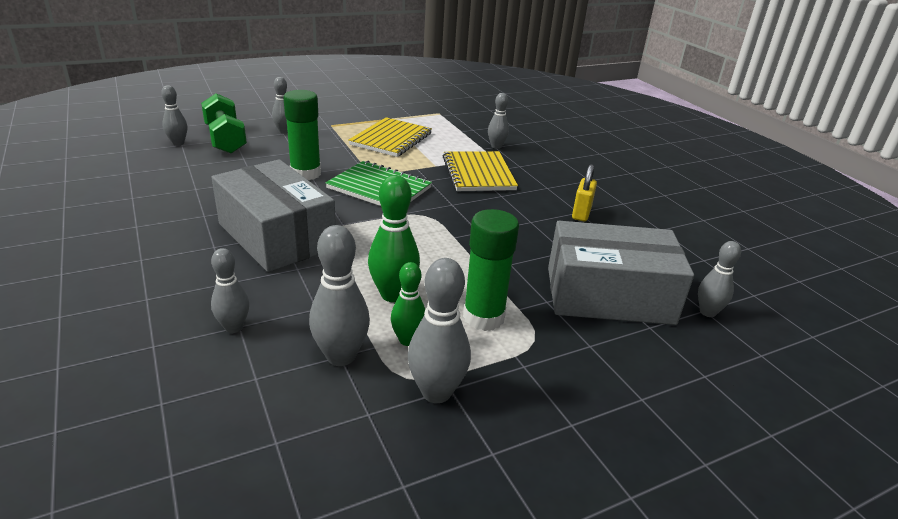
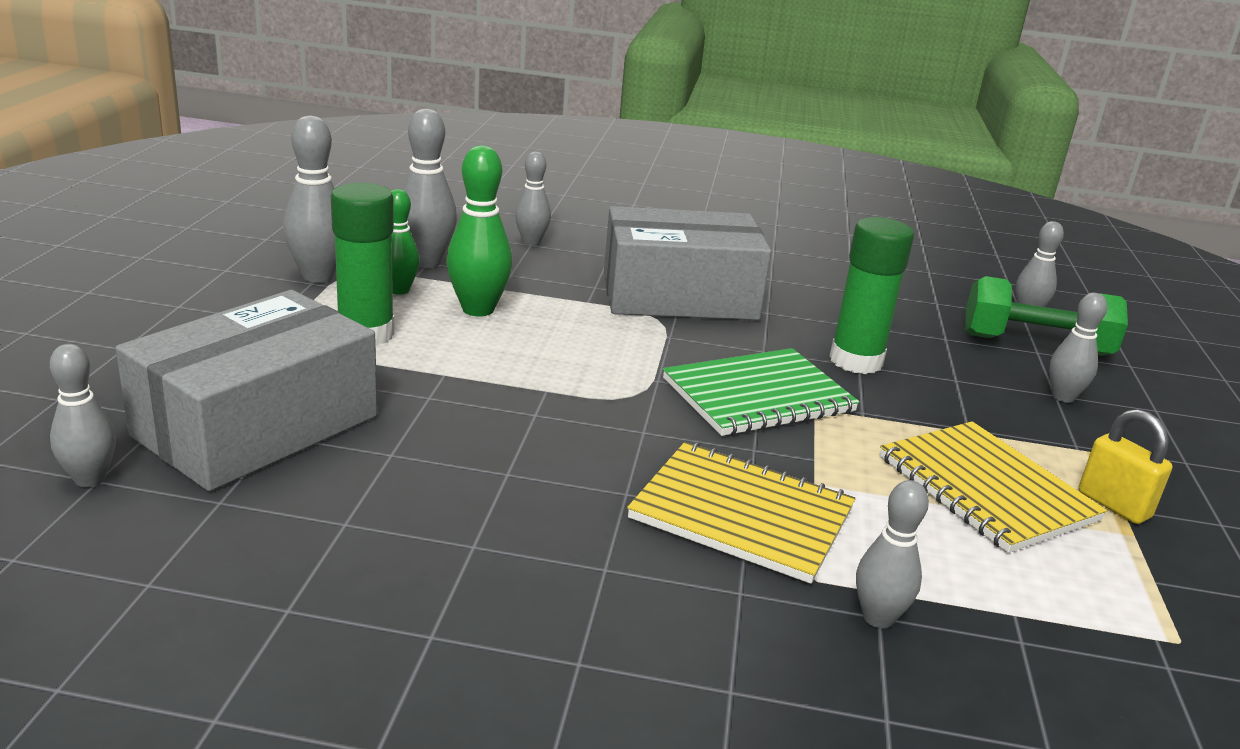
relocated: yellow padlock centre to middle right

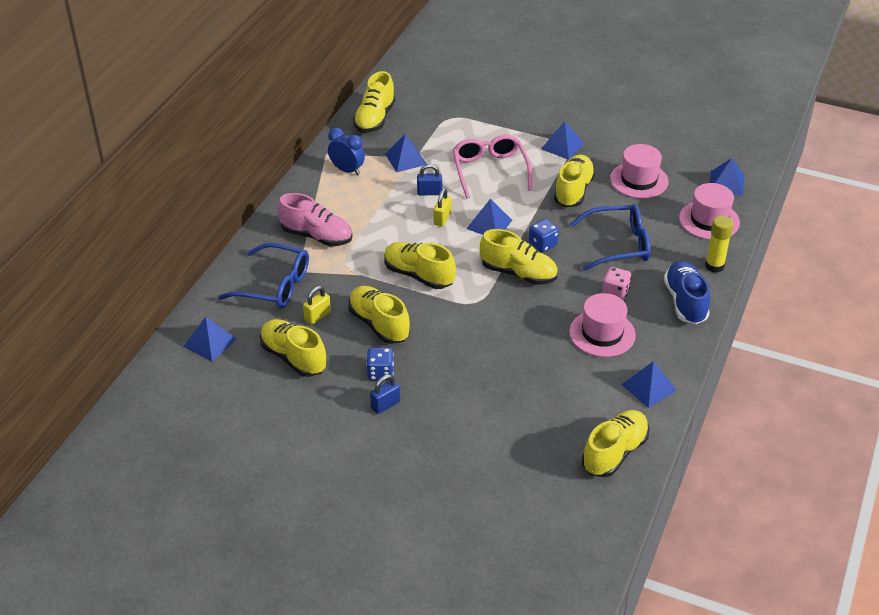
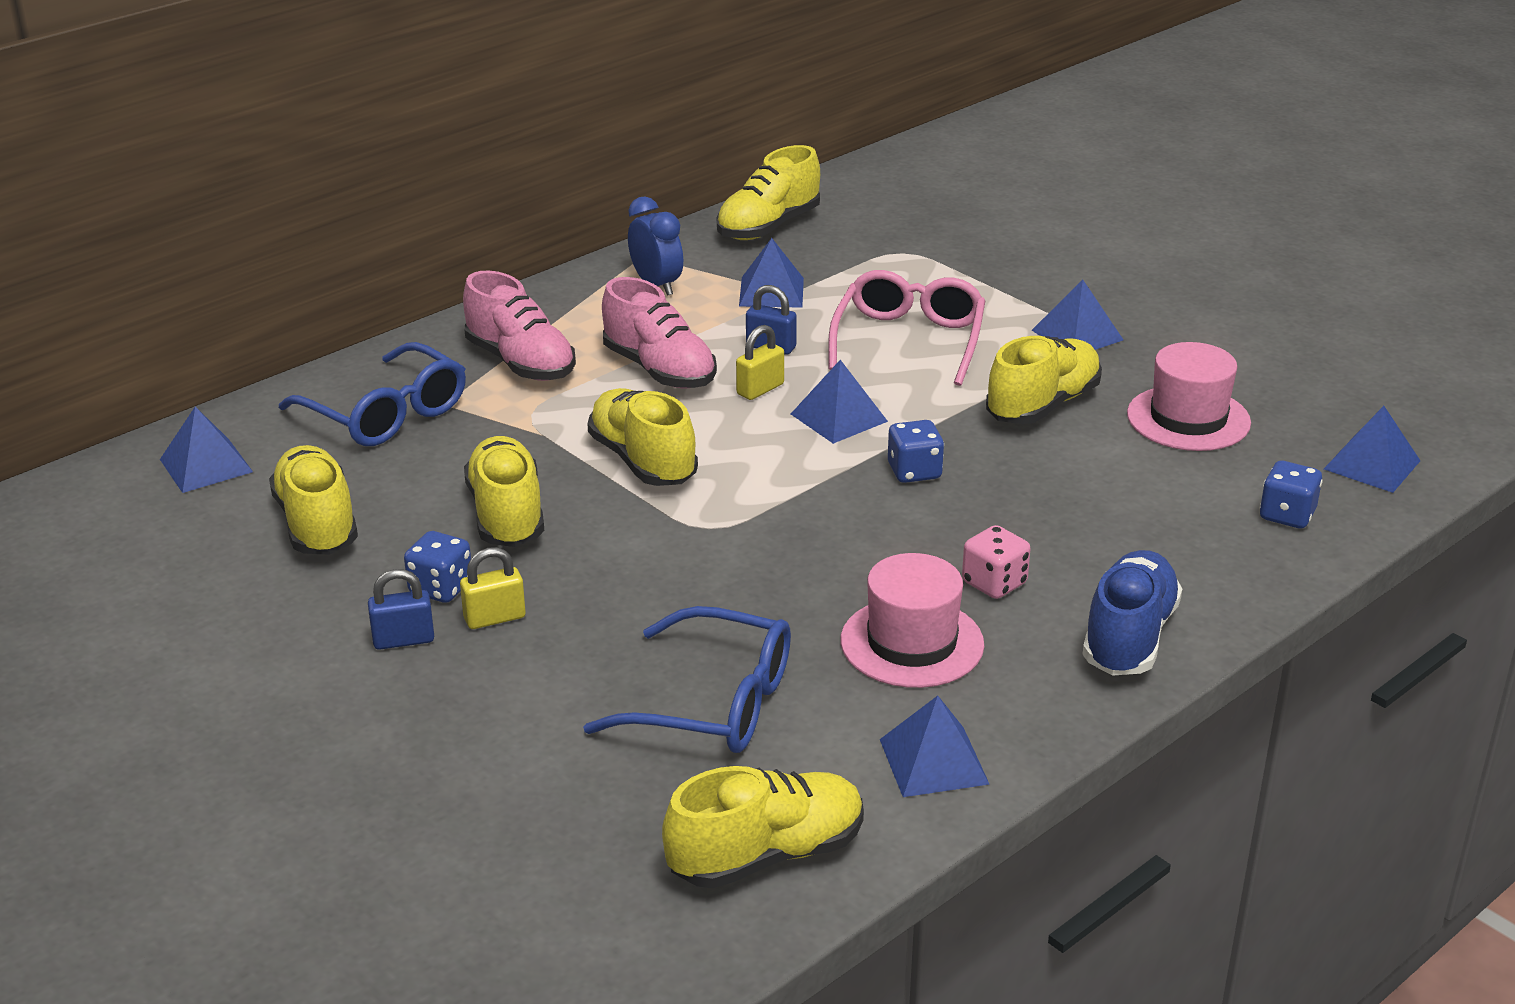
missing: yellow shoe (no. 5 from left) centre; yellow glue stick middle right
appeared: pink shoe (no. 2 from left) top centre
relocated: yellow padlock (no. 1 from left) centre to middle left; blue glasses (no. 2 from left) middle right to bottom centre
exchanged: pink hat (no. 3 from left) middle right to blue dice (no. 3 from left) middle right

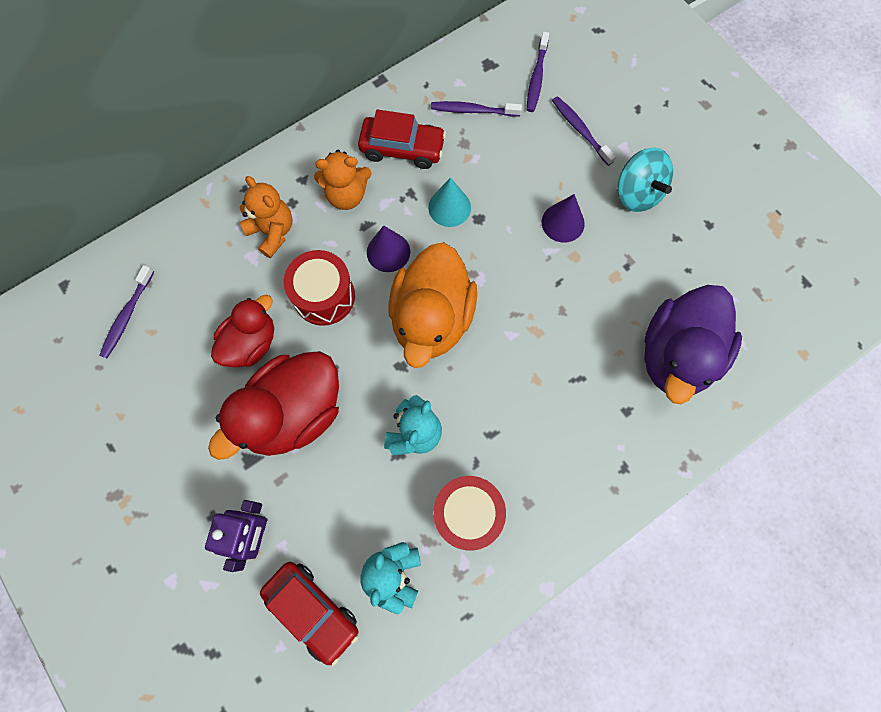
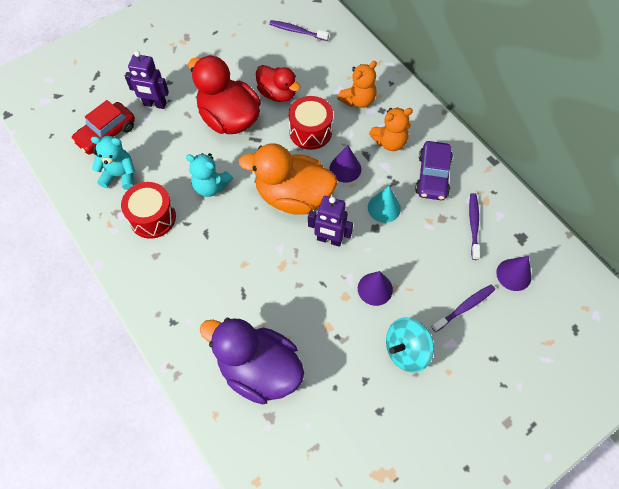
appeared: purple robot (no. 2 from left) centre
exchanged: purple toothbrush (no. 3 from left) top centre to purple cone (no. 3 from left) middle right
colour: red car (no. 2 from left) top centre to purple car middle right
spun: orange teddy bear (no. 2 from left) top centre = top centre 105 degrees counterclockwise

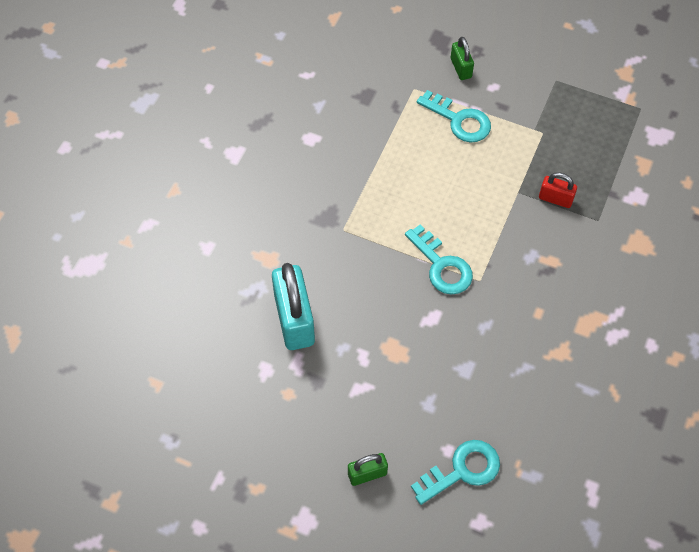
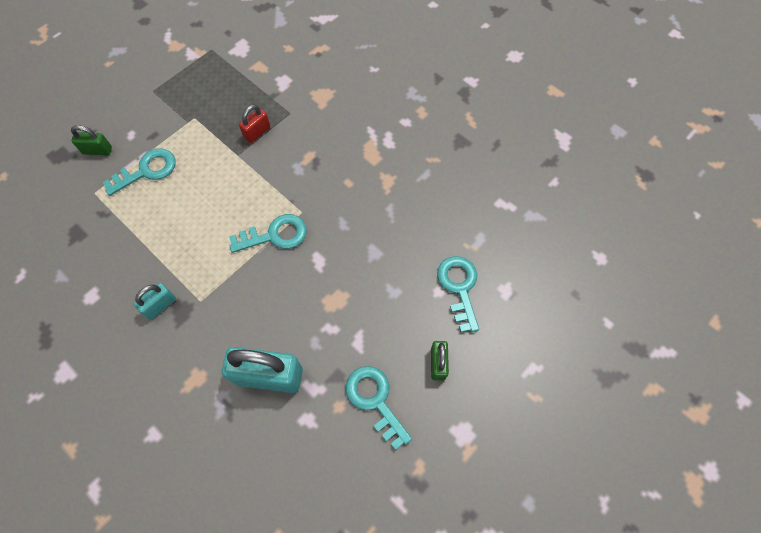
appeared: turquoise padlock (no. 1 from left) middle left; turquoise key (no. 3 from left) bottom centre

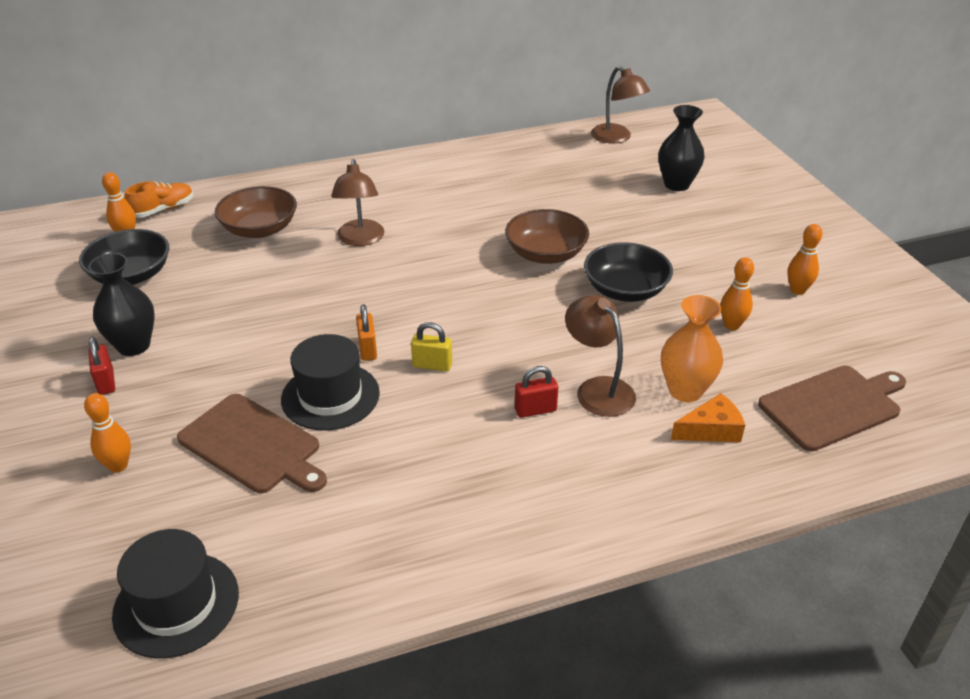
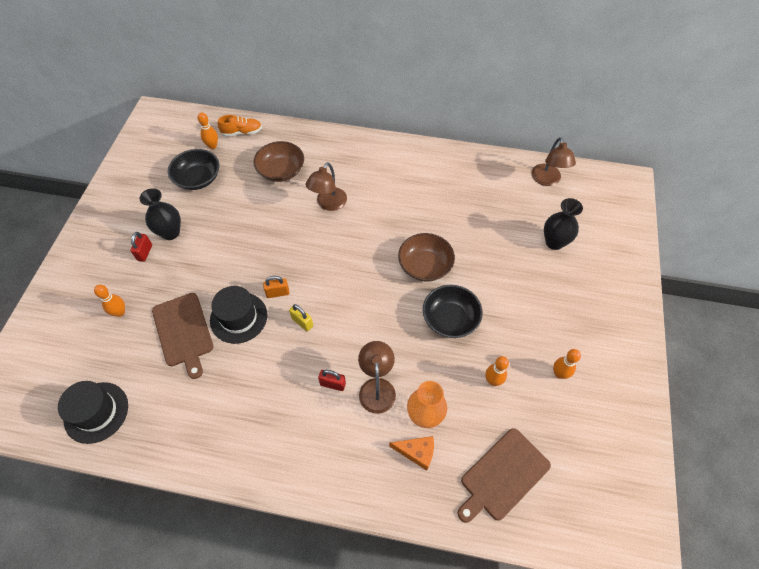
spun: orange padlock centre = centre 60 degrees clockwise; brown cutting board (no. 2 from left) middle right = bottom centre 135 degrees clockwise

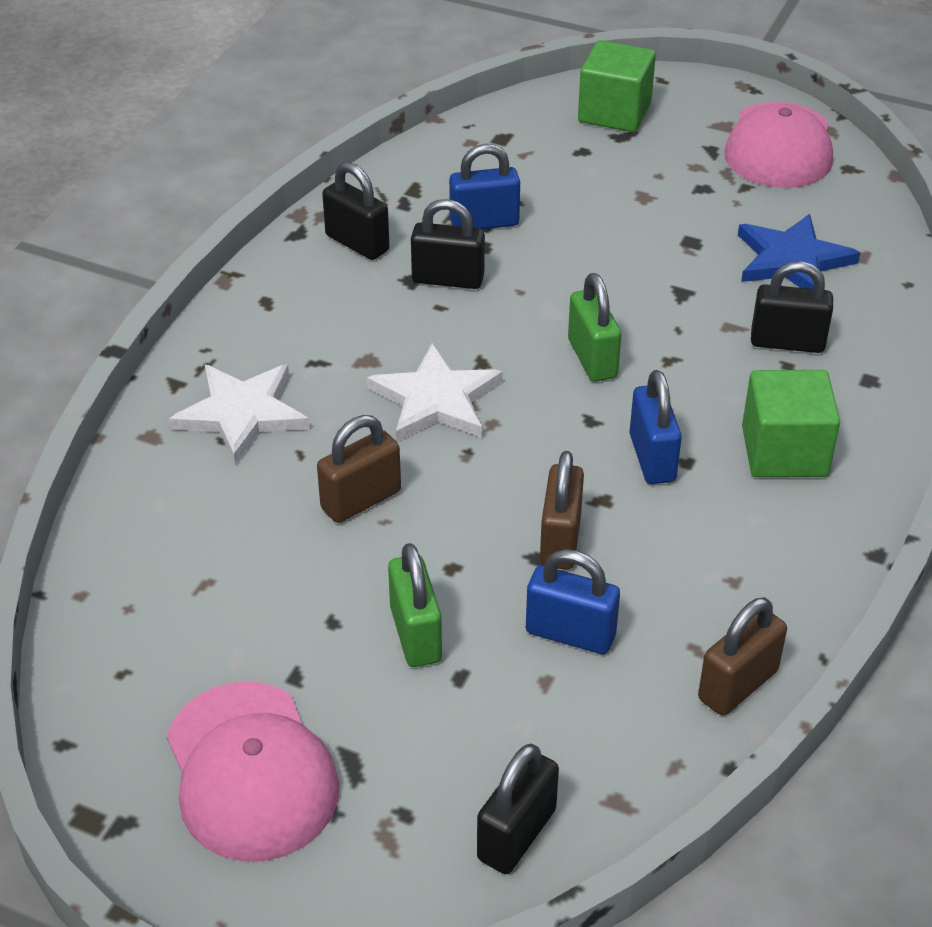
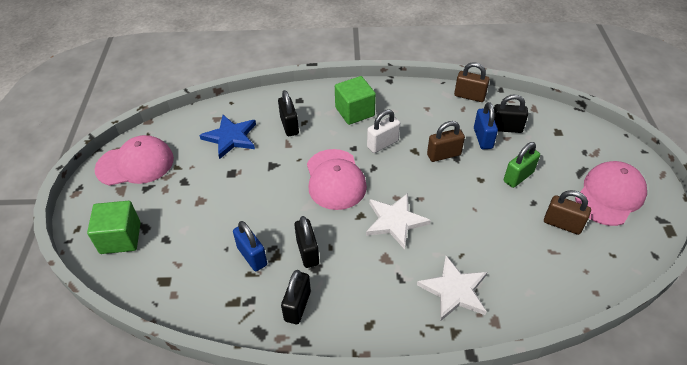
relocated: brown padlock (no. 1 from left in the first image) centre to brown padlock (no. 3 from left) middle right; black padlock (no. 3 from left in the first image) bottom centre to black padlock (no. 4 from left) top right
exchanged: green padlock (no. 2 from left) centre to pink cap (no. 2 from left) centre
colour: blue padlock (no. 3 from left) middle right to white padlock centre

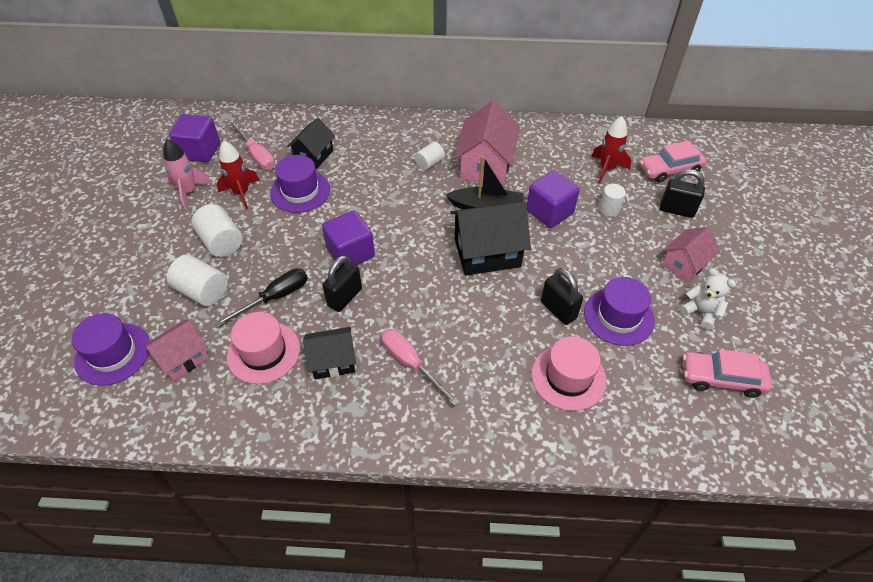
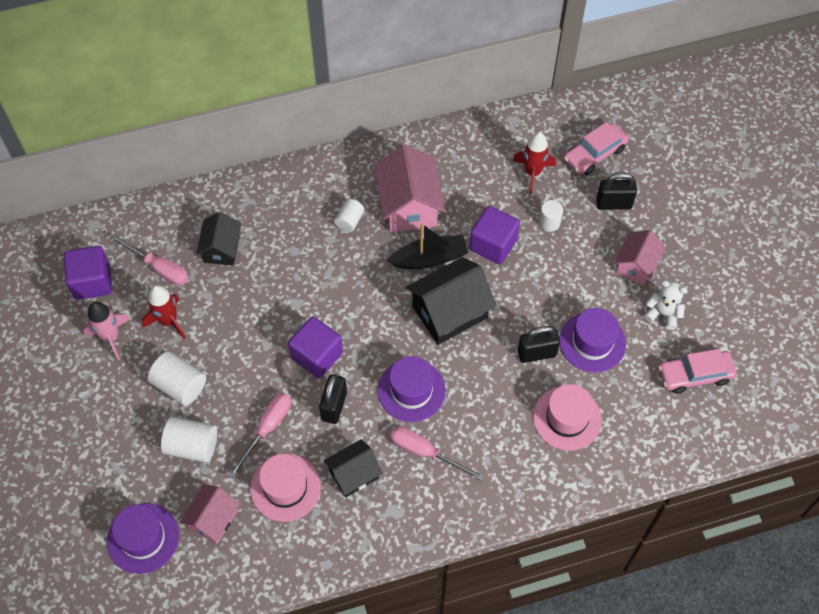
relocated: purple hat (no. 2 from left) top centre to centre
colour: black screwdriver middle left to pink screwdriver (no. 2 from left) bottom left
spun: black padlock (no. 2 from left) centre = centre 45 degrees counterclockwise

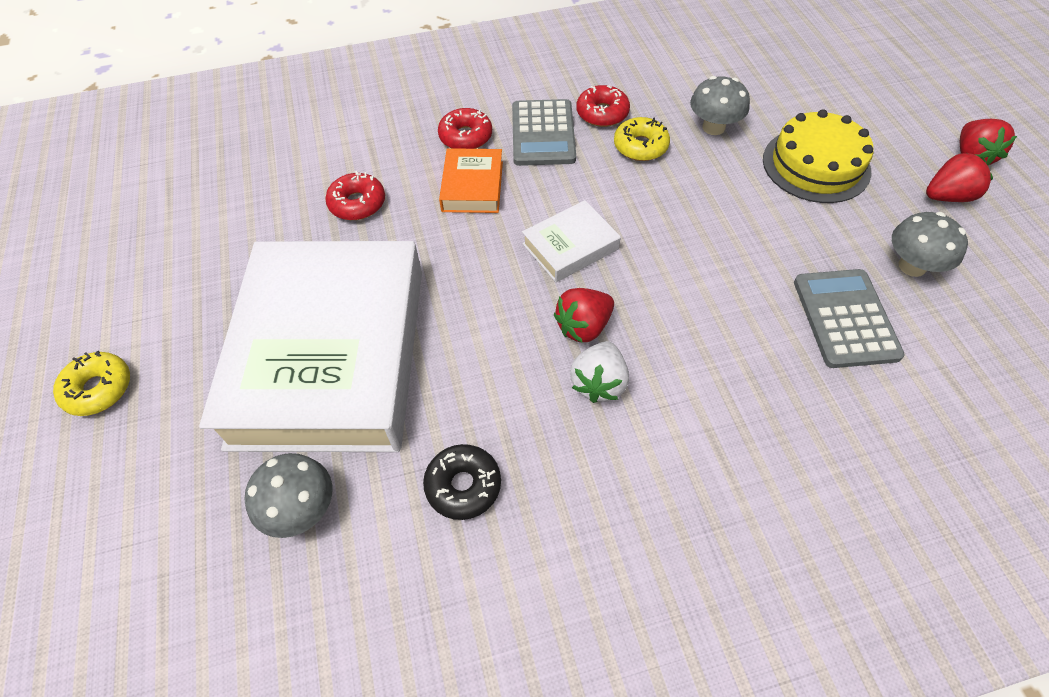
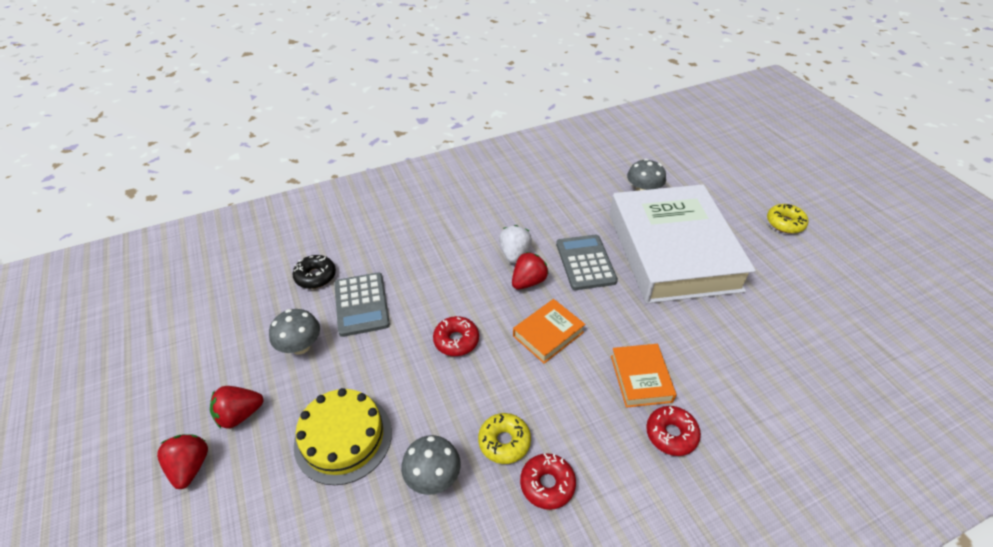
relocated: red donut (no. 1 from left) top centre to centre; black donut bottom centre to middle left; grey calculator (no. 1 from left in the first image) top centre to grey calculator (no. 2 from left) centre
colour: white book (no. 2 from left) centre to orange book (no. 1 from left) centre

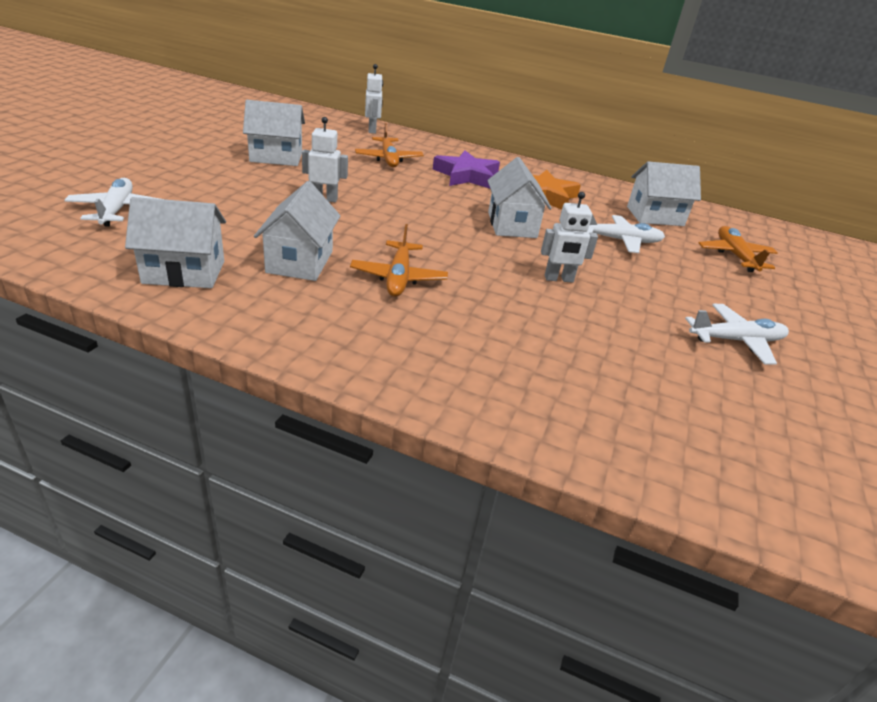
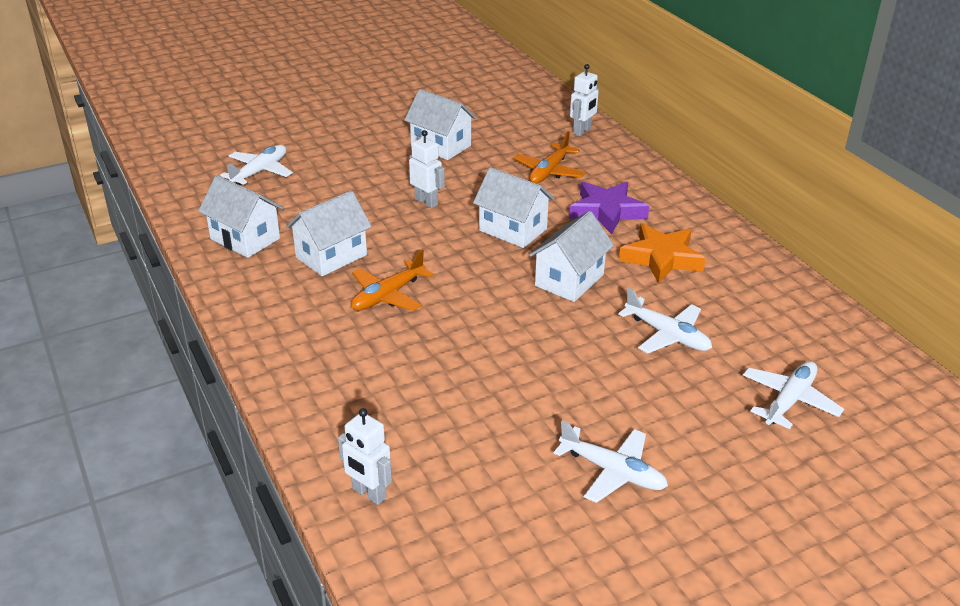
relocated: white robot (no. 3 from left in the first image) centre to white robot (no. 1 from left) bottom centre; white house (no. 5 from left in the first image) top right to white house (no. 4 from left) centre
colour: orange plane (no. 3 from left) middle right to white plane (no. 4 from left) middle right

